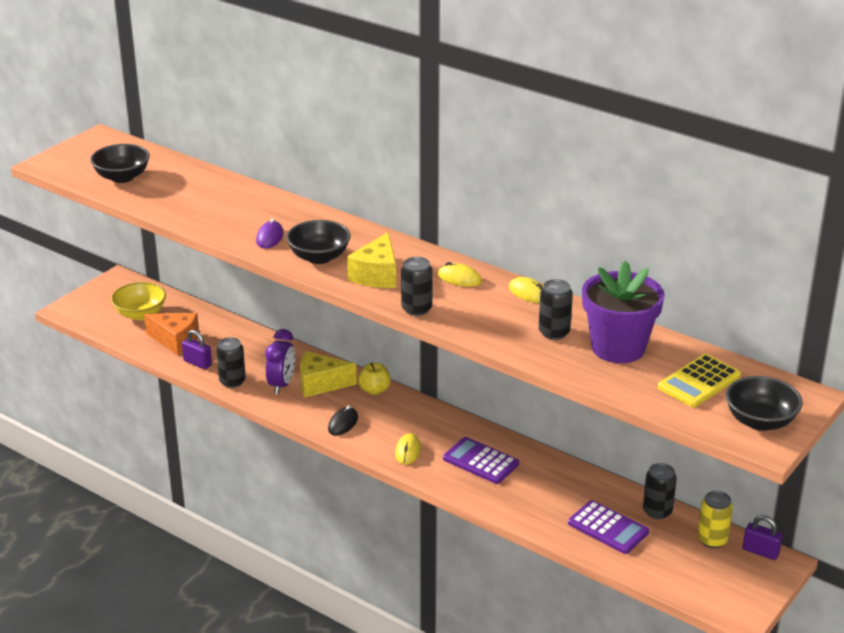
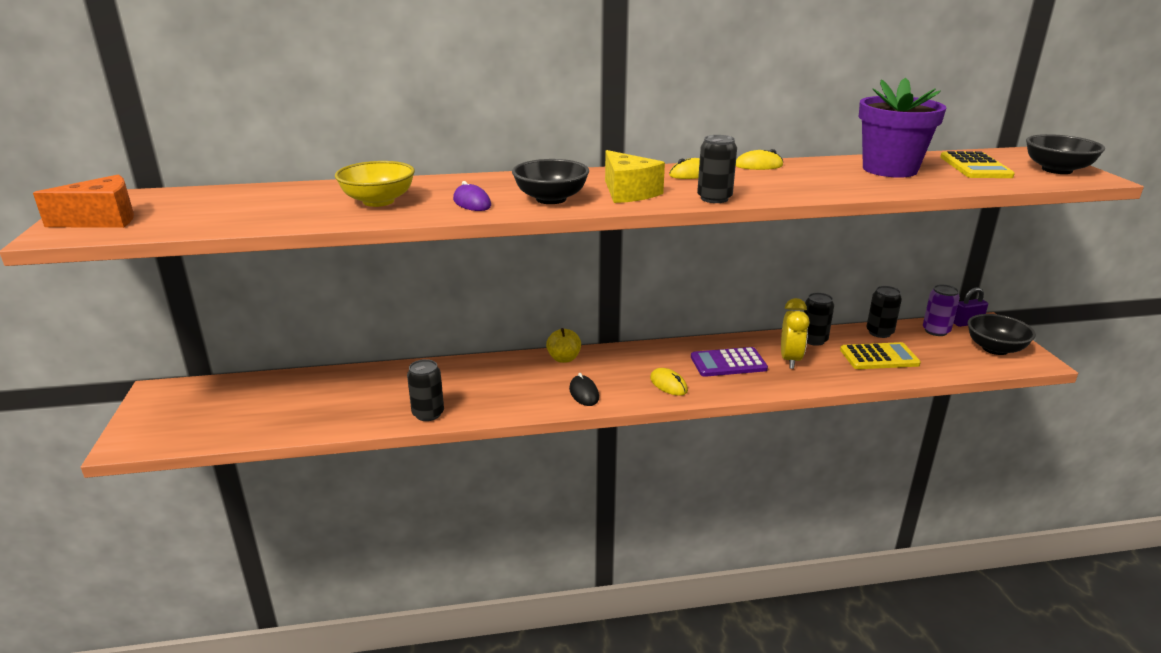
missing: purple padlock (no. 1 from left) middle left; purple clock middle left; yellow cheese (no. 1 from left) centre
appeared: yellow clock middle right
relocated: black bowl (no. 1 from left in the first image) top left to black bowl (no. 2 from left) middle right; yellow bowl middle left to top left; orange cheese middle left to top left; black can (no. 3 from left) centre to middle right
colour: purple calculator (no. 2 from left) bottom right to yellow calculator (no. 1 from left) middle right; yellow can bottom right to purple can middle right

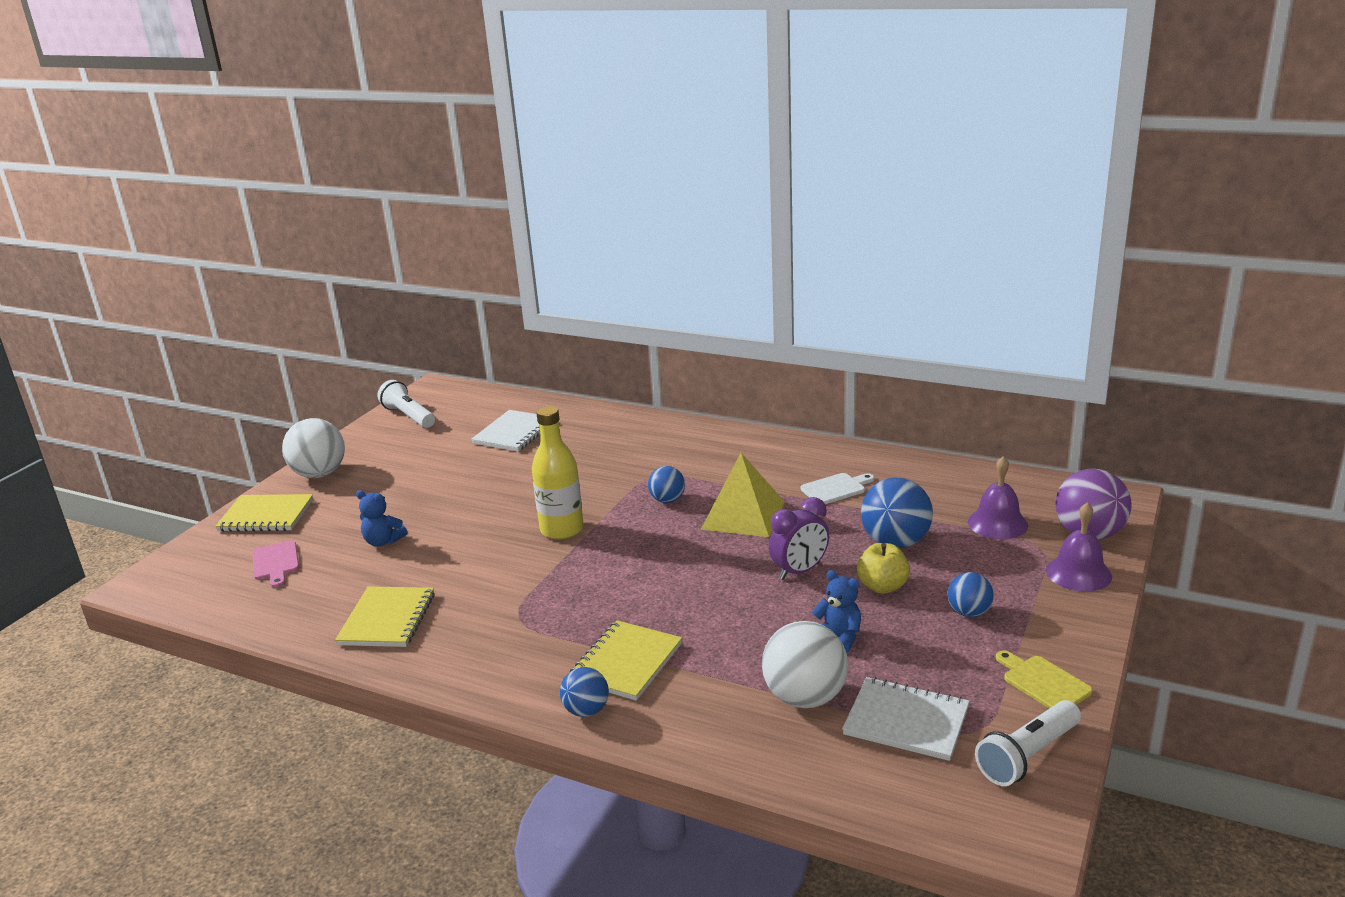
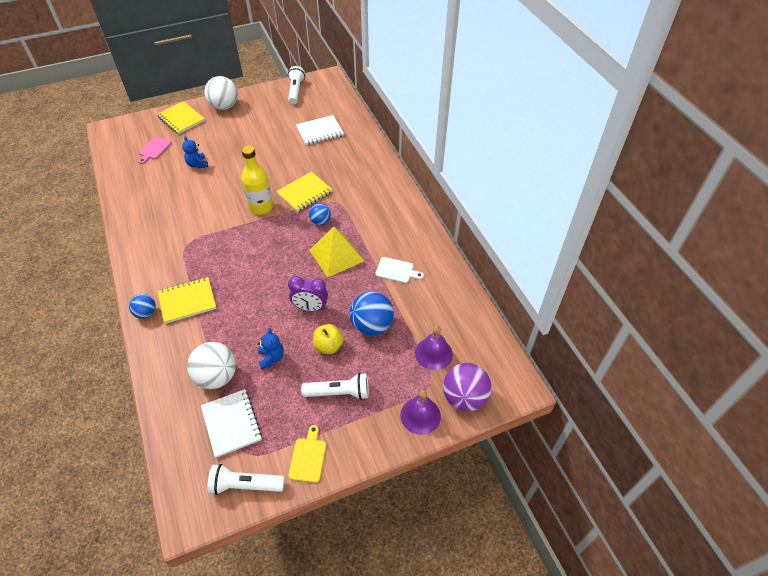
relocated: yellow notebook (no. 2 from left in the first image) bottom left to yellow notebook (no. 3 from left) centre
exchanged: blue ball (no. 4 from left) middle right to white flashlight (no. 3 from left) bottom centre

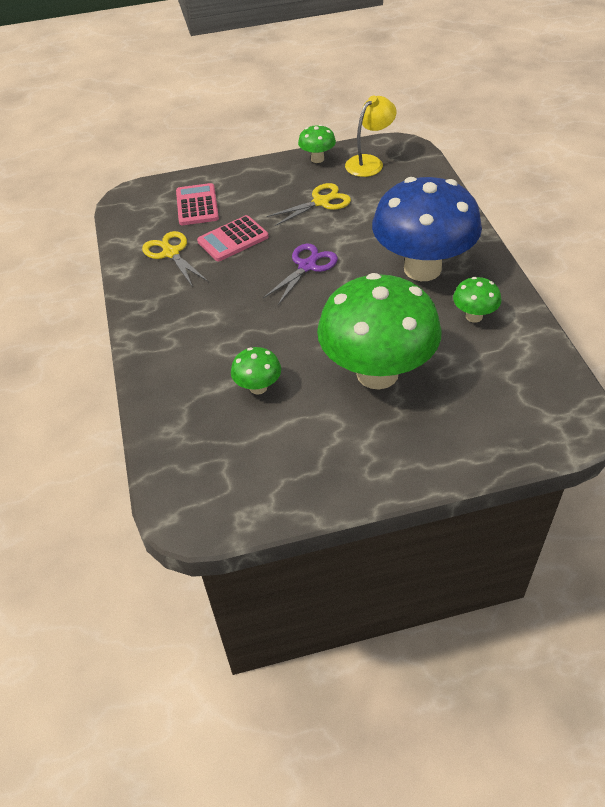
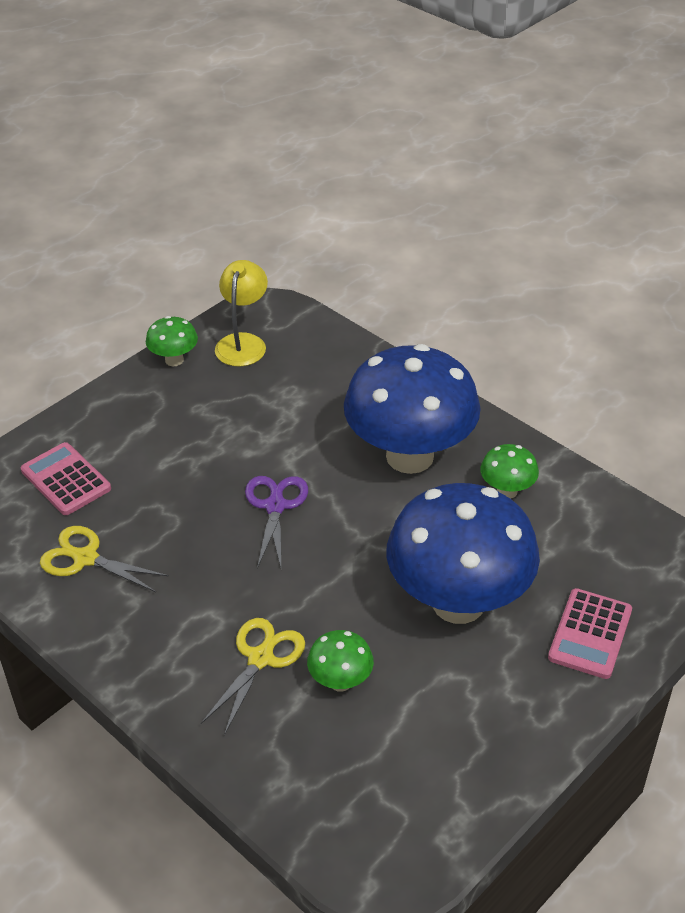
relocated: pink calculator (no. 2 from left) top centre to bottom right; yellow scissors (no. 2 from left) top centre to bottom centre
colour: green mushroom (no. 3 from left) centre to blue mushroom (no. 2 from left) middle right

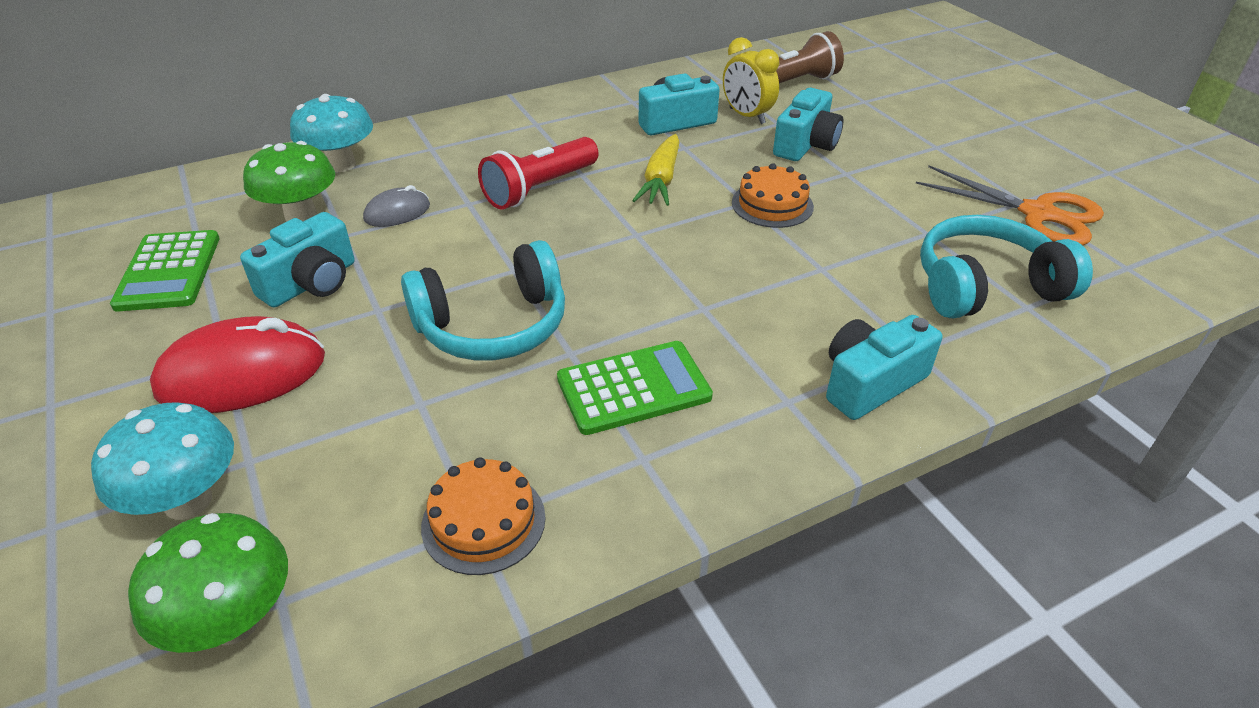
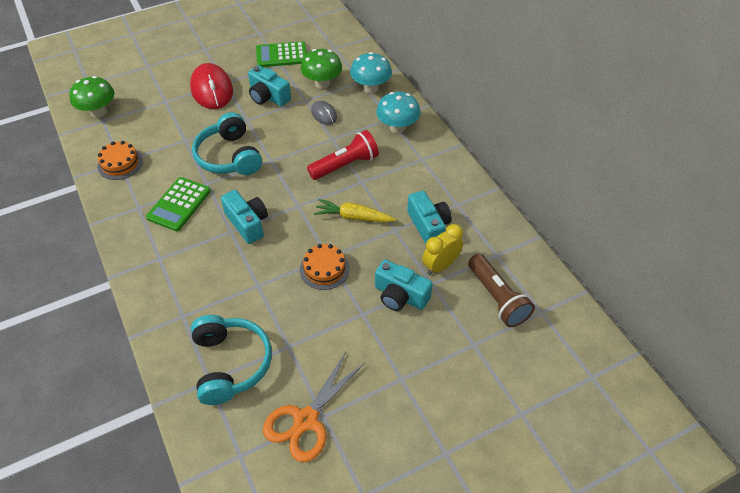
relocated: turquoise mushroom (no. 1 from left in the first image) middle left to turquoise mushroom (no. 2 from left) top centre; turquoise camera (no. 4 from left in the first image) middle right to turquoise camera (no. 1 from left) middle left
spun: red flashlight top centre = top centre 105 degrees clockwise; green calculator (no. 2 from left in the first image) centre = middle left 45 degrees clockwise

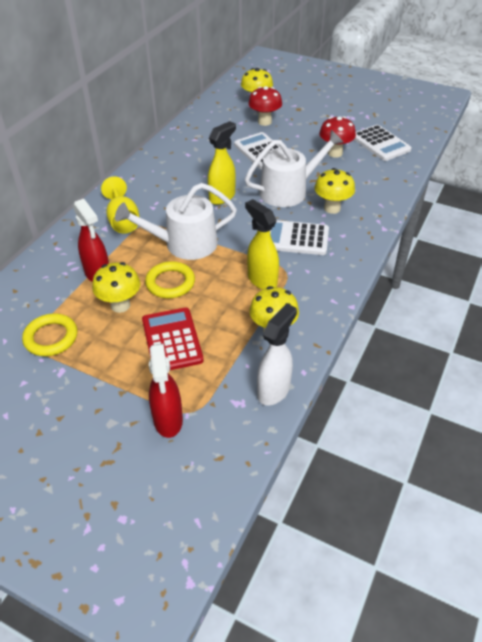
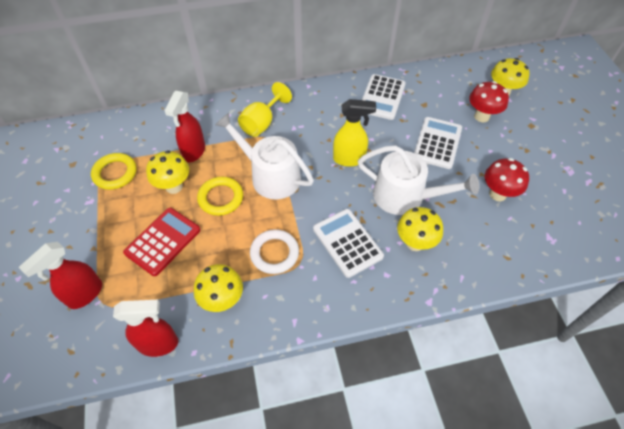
relocated: white calculator (no. 3 from left in the first image) top right to white calculator (no. 2 from left) top centre
exchanged: yellow spray bottle (no. 2 from left) centre to white ring centre
colour: white spray bottle centre to red spray bottle (no. 2 from left) bottom left

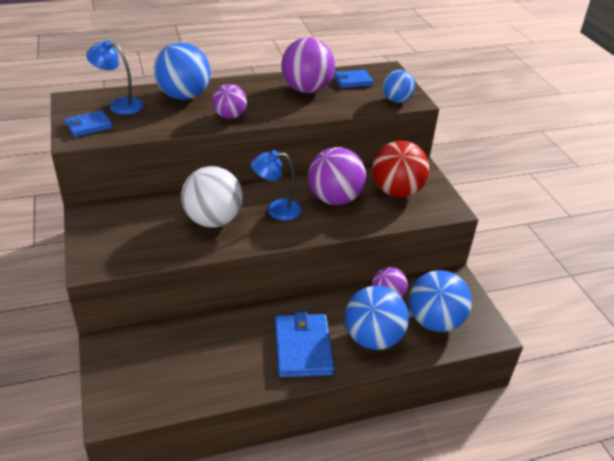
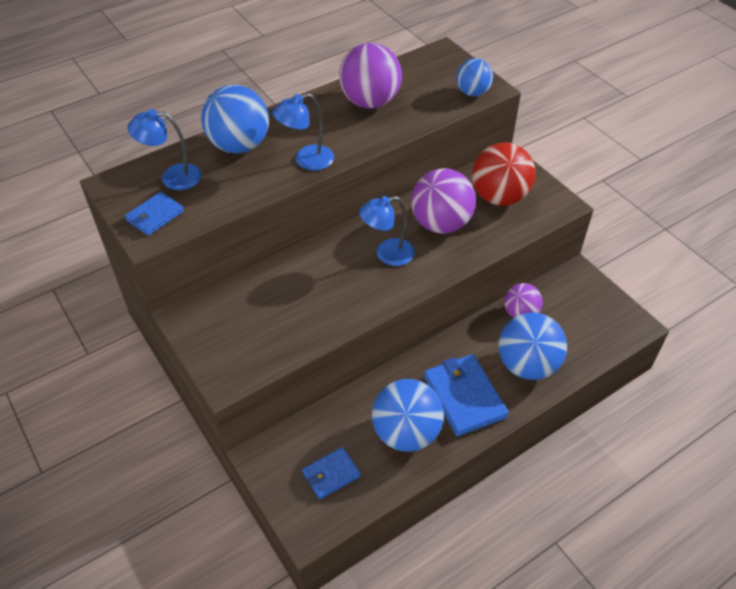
missing: white ball centre
relocated: blue wallet (no. 3 from left in the first image) top centre to blue wallet (no. 2 from left) bottom centre; blue ball (no. 4 from left in the first image) middle right to blue ball (no. 2 from left) bottom centre
exchanged: purple ball (no. 1 from left) top centre to blue lamp (no. 2 from left) top centre

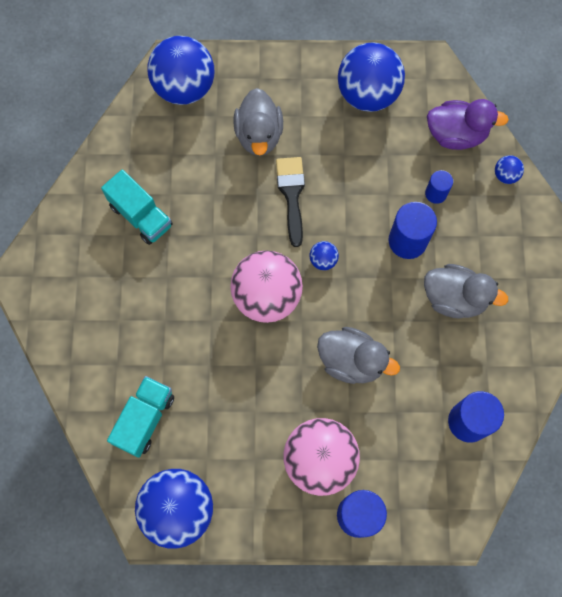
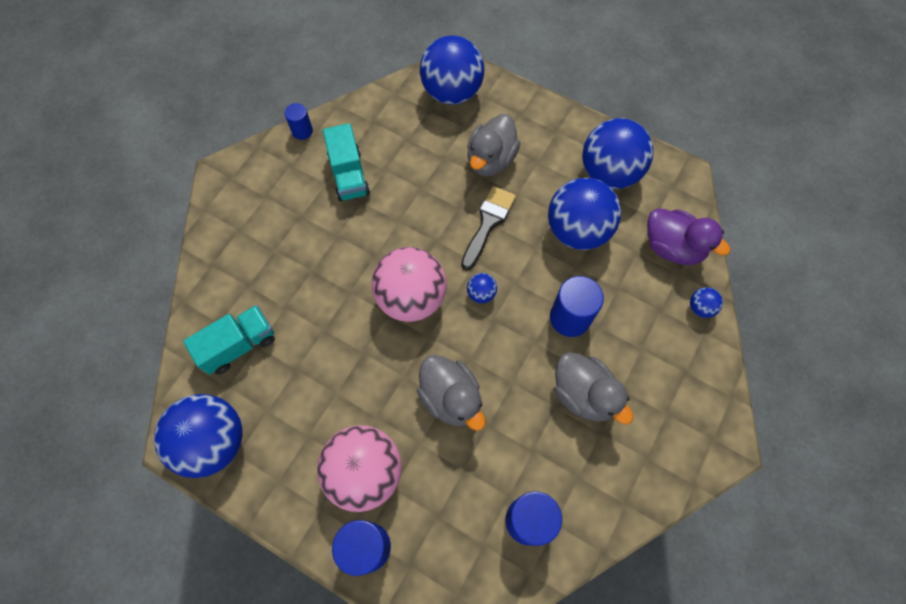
appeared: blue ball (no. 4 from left) centre
relocated: blue cylinder (no. 3 from left in the first image) top right to blue cylinder (no. 1 from left) top left

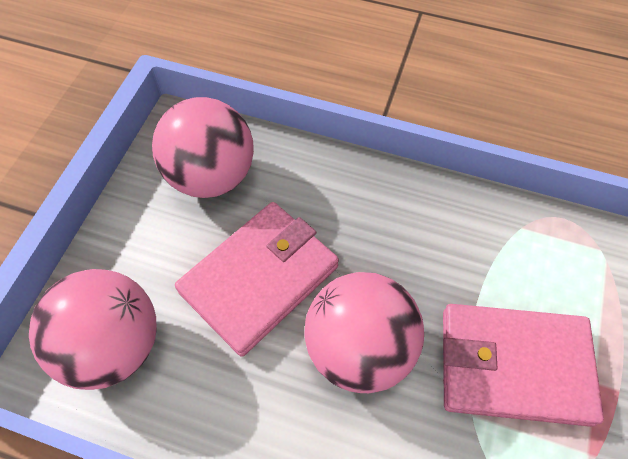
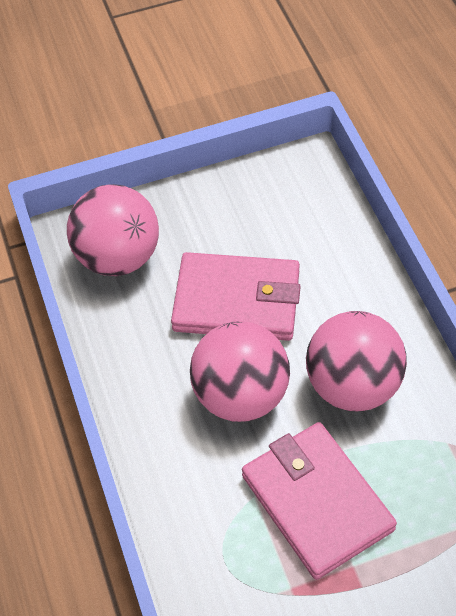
relocated: pink ball (no. 2 from left in the first image) top left to pink ball (no. 3 from left) middle right

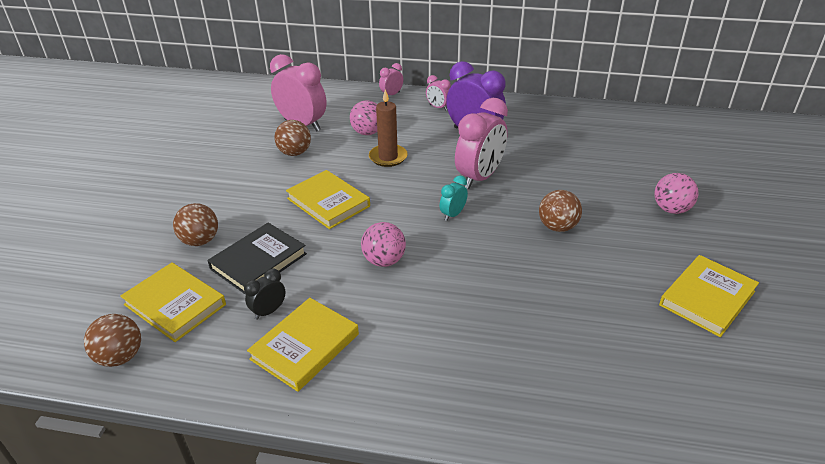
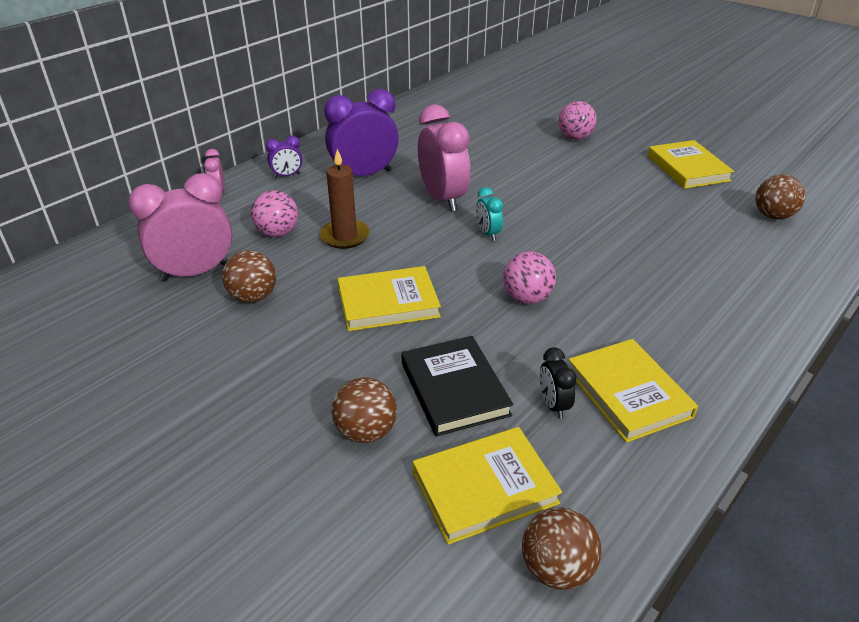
relocated: brown ball (no. 4 from left) middle right to top right
colour: pink clock (no. 3 from left) top centre to purple clock (no. 1 from left) top left

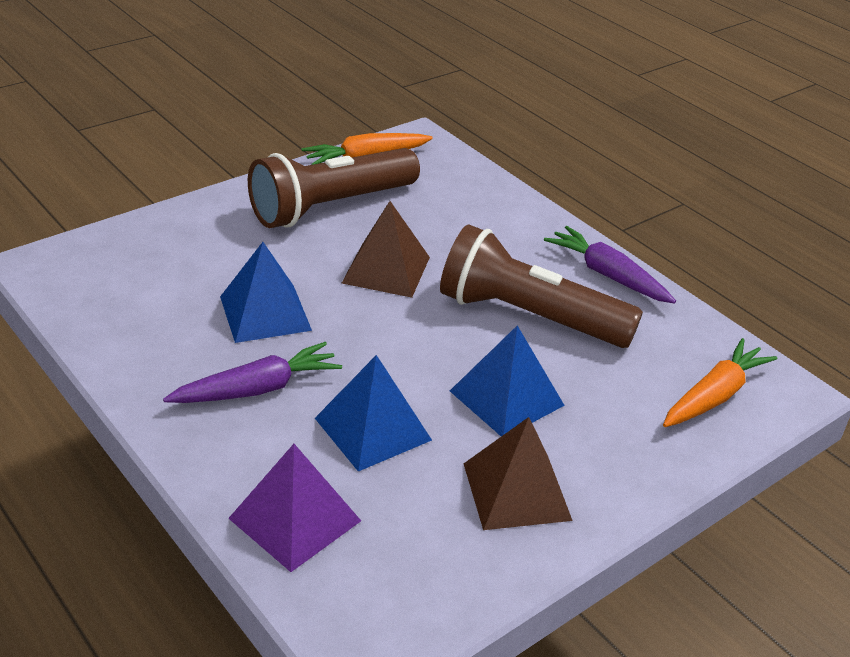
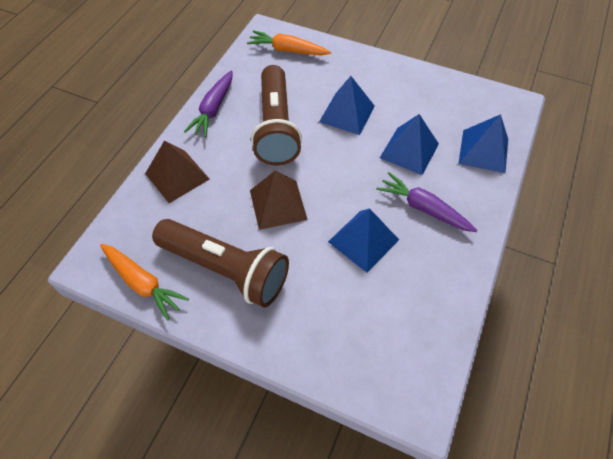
relocated: brown pyramid (no. 2 from left in the first image) bottom centre to brown pyramid (no. 1 from left) middle left
colour: purple pyramid bottom centre to blue pyramid (no. 4 from left) top right

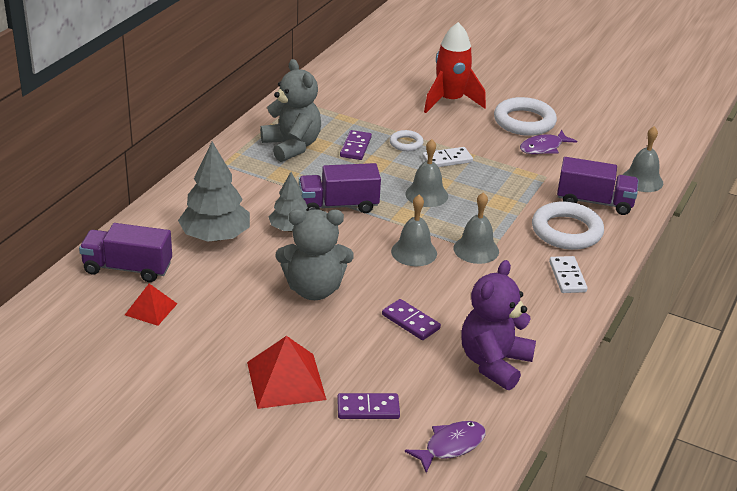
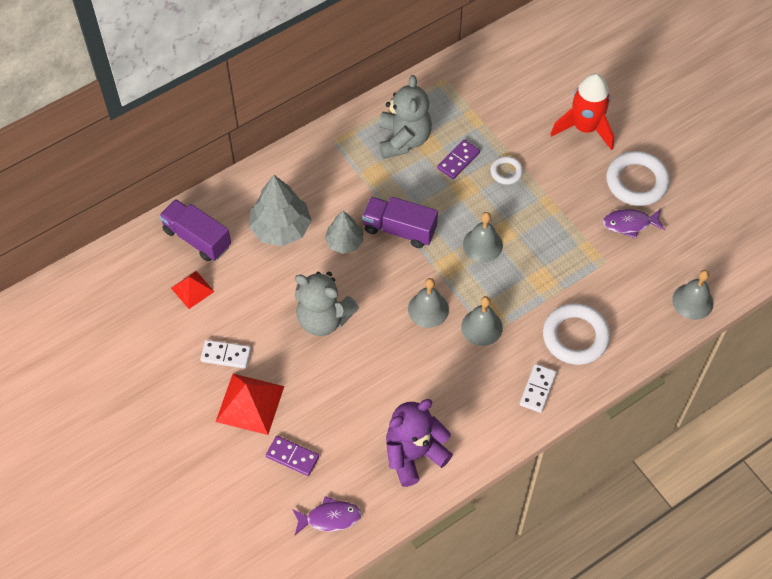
missing: purple domino (no. 3 from left) centre; purple truck (no. 3 from left) middle right
relocated: white domino (no. 1 from left) top centre to middle left

